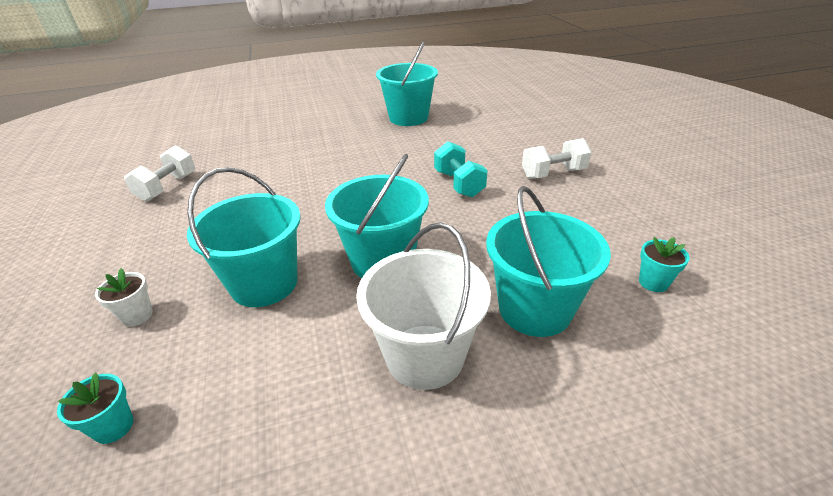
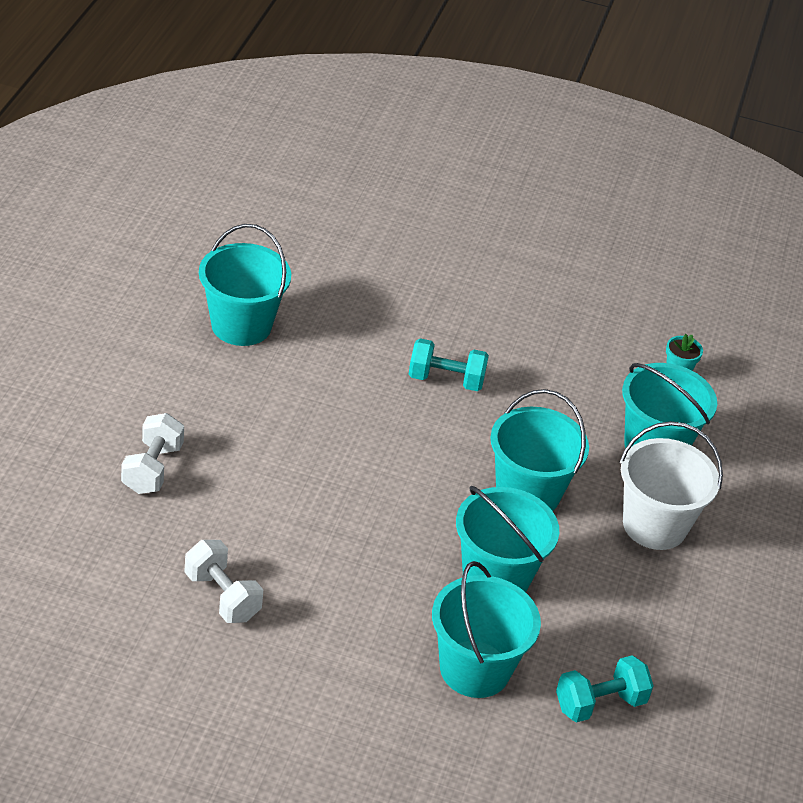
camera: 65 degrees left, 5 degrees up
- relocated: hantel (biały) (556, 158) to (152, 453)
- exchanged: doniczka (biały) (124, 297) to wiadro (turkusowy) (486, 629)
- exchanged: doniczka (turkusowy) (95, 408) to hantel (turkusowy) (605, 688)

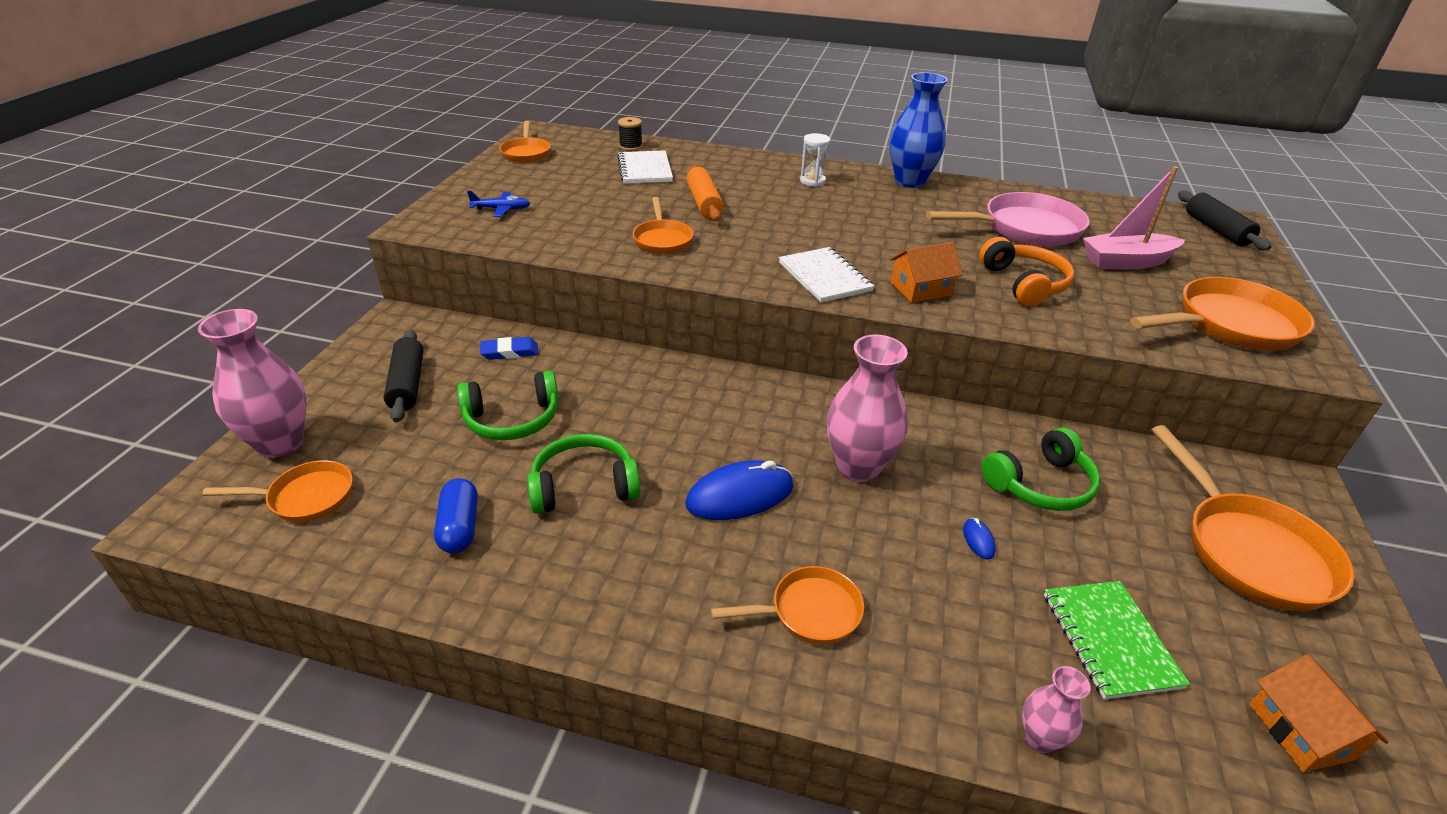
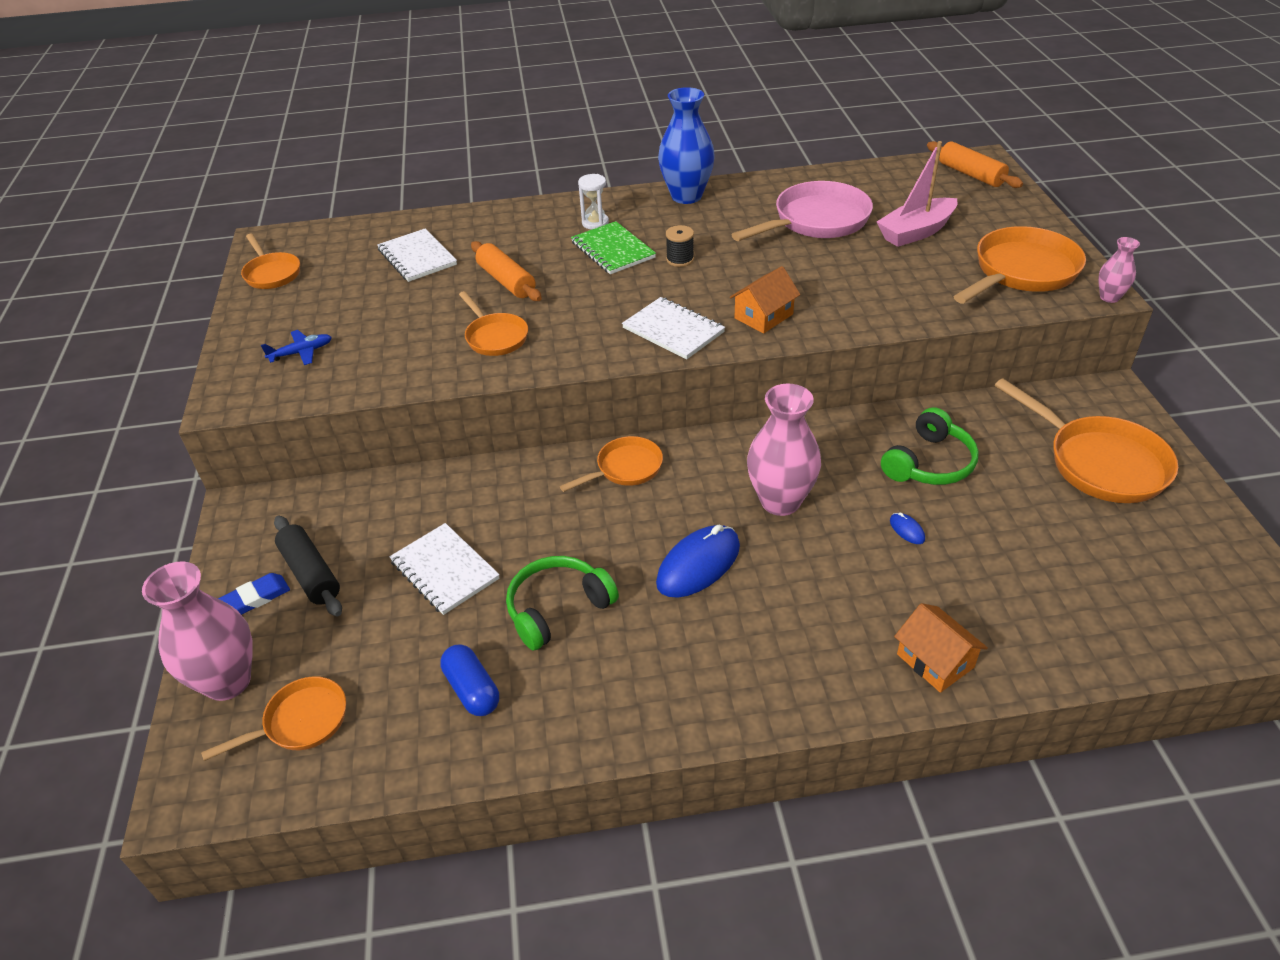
camera: 20 degrees left, 5 degrees up
- relocated: szpulka (czarny) (630, 134) to (680, 246)
- colour: wałek do ciasta (czarny) (1225, 220) to wałek do ciasta (pomarańczowy) (975, 164)
- missing: słuchawki (pomarańczowy) (1026, 272)
- relocated: gumka do mazania (niebieski) (509, 348) to (254, 594)
- exchanged: słuchawki (zielony) (508, 405) to zeszyt (biały) (444, 569)
- relocated: patelnia (pomarańczowy) (787, 605) to (611, 464)
- relocated: zeszyt (zielony) (1117, 640) to (613, 247)
- relocated: domek (pomarańczowy) (1319, 713) to (941, 648)
- relocated: wazon (różowy) (1056, 709) to (1119, 270)

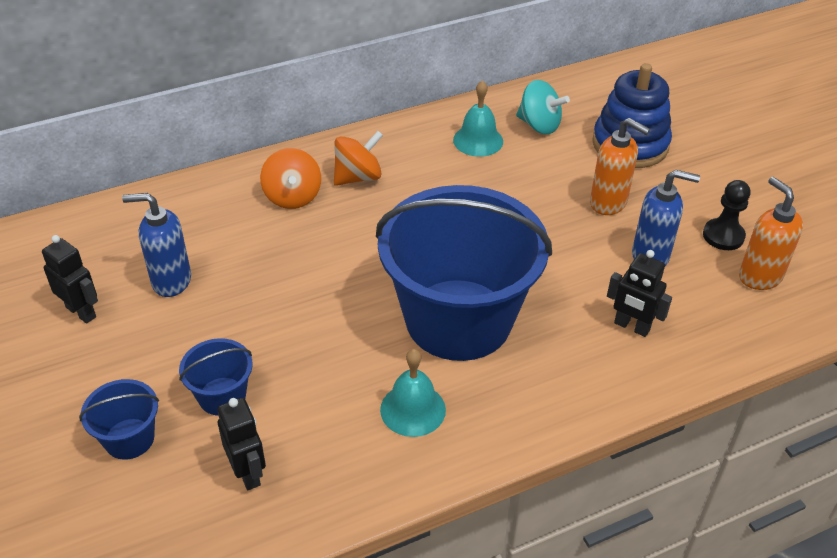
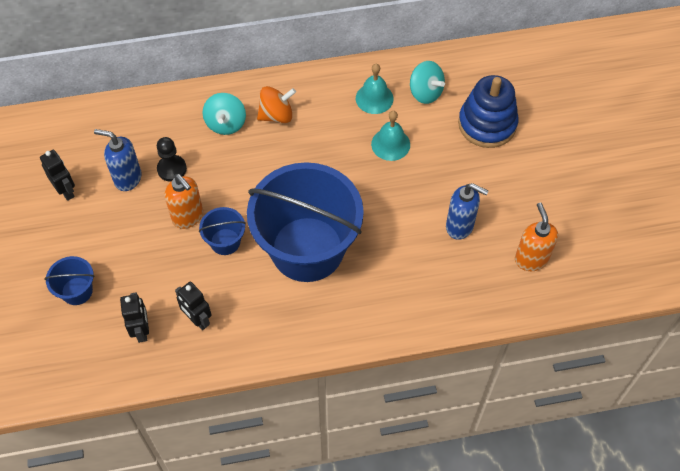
camera: 15 degrees right, 15 degrees up
- relocated: dozownik mydła (pomarańczowy) (620, 166) to (183, 201)
- colour: bączek (pomarańczowy) (290, 178) to bączek (turkusowy) (224, 114)
- relocated: pionek (czarny) (726, 215) to (172, 159)
- relocated: robot (czarny) (639, 293) to (193, 306)
- relocated: wiadro (niebieski) (216, 376) to (222, 231)
- relocated: dzwonek (turkusowy) (413, 393) to (390, 136)

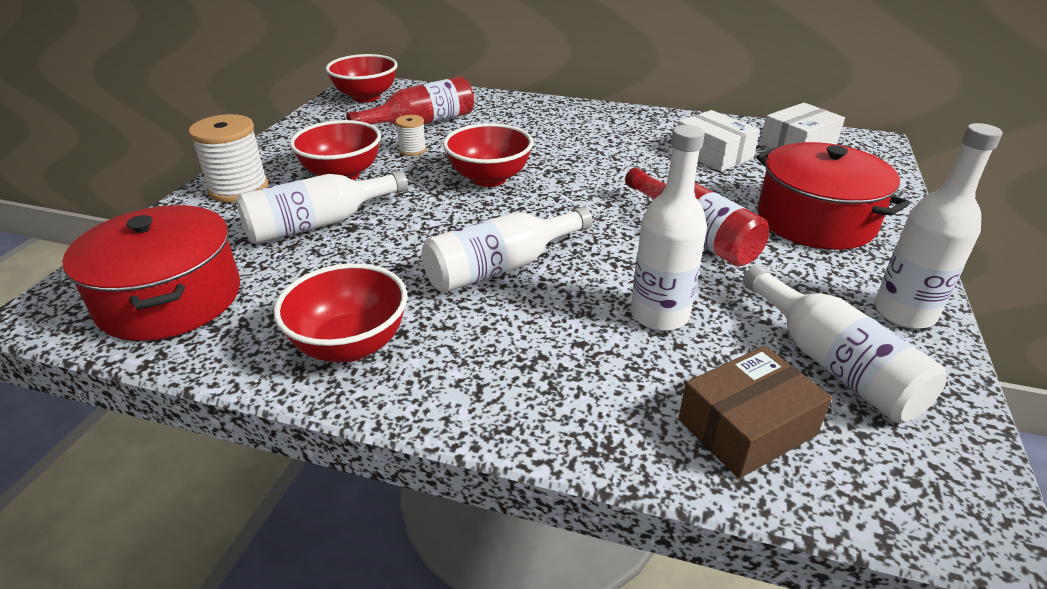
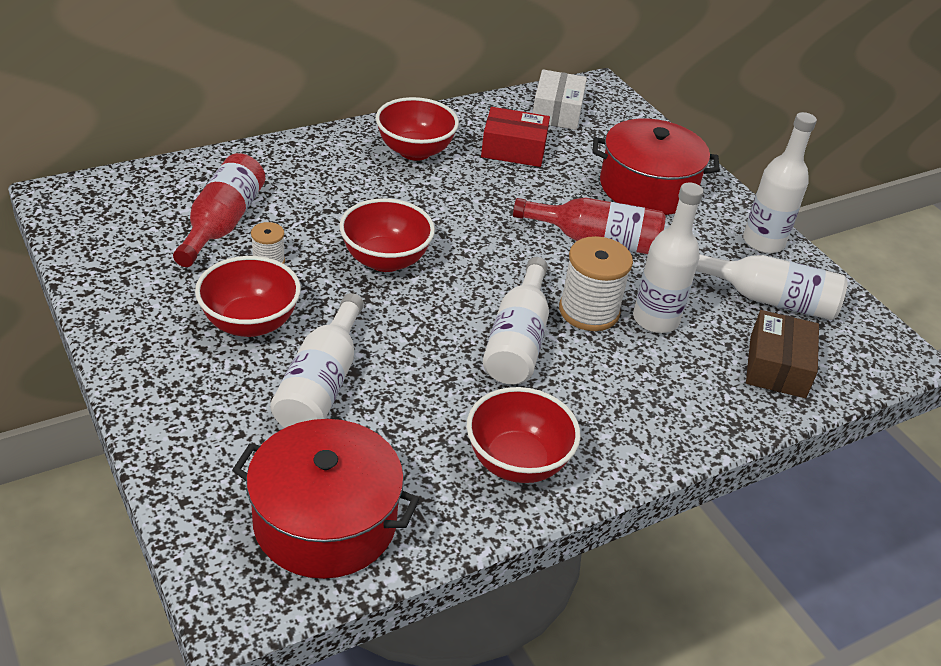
camera: 50 degrees left, 5 degrees up
- relocated: miska (czerwony) (362, 78) to (417, 129)
- colour: pudełko (biały) (719, 140) to pudełko (czerwony) (515, 137)
- relocated: szpulka (biały) (228, 158) to (596, 283)

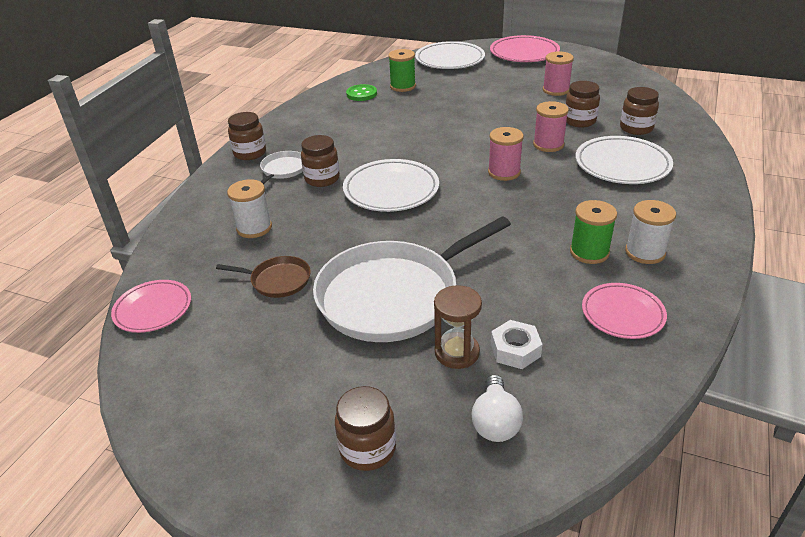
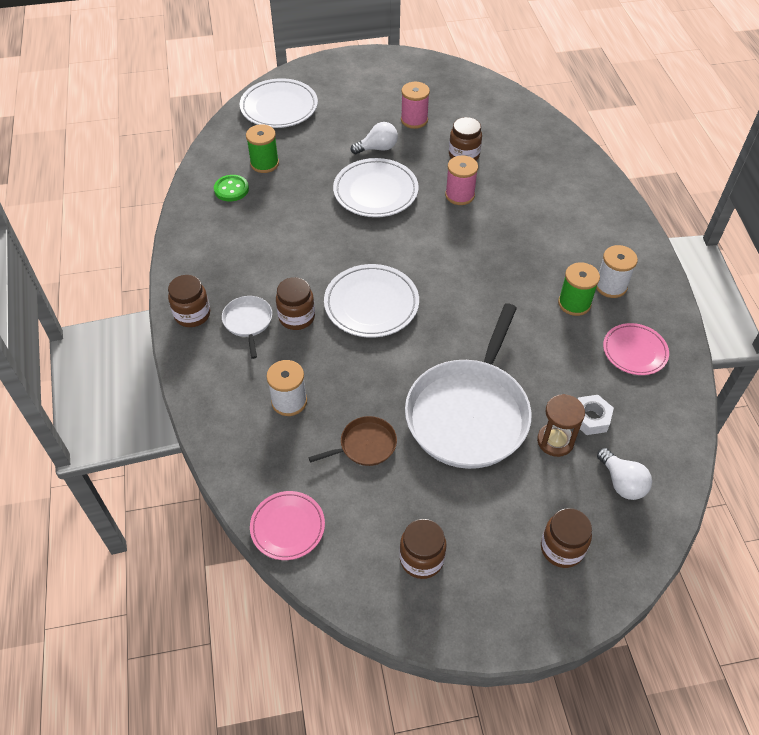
camera: 35 degrees left, 15 degrees up
- missing: talerz (różowy) (525, 48)
- relocated: słoik (brązowy) (639, 111) to (423, 549)
- missing: szpulka (różowy) (506, 154)
- relocated: talerz (biały) (624, 160) to (376, 187)
- appeared: żarówka (biały) (374, 138)

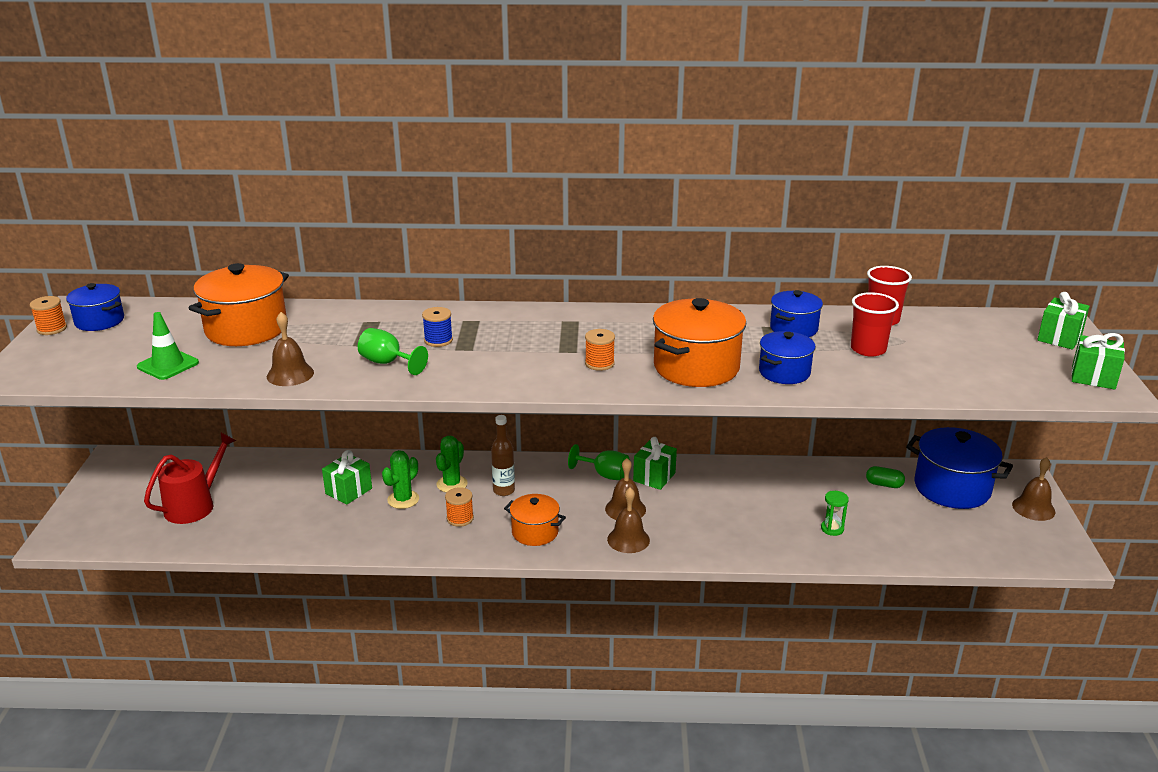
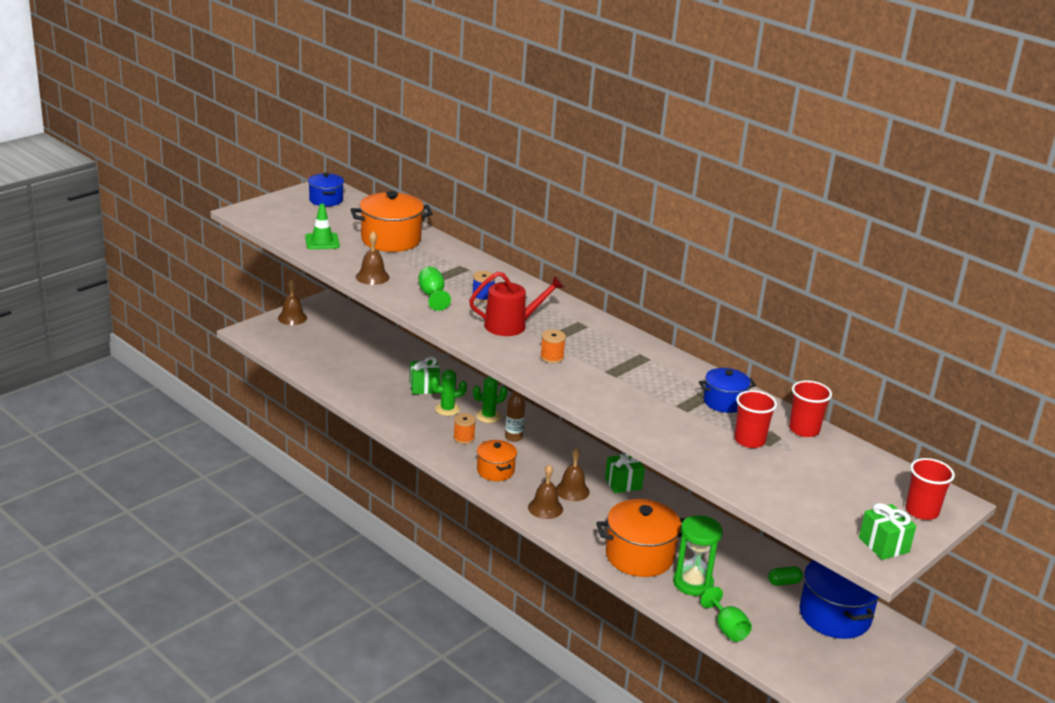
camera: 40 degrees right, 0 degrees up
- exchanged: prezent (zielony) (1063, 321) to szklanka (czerwony) (930, 489)
- missing: szpulka (pomarańczowy) (48, 315)
- relocated: garnek (pomarańczowy) (699, 342) to (640, 538)
- missing: garnek (niebieski) (787, 357)
- relocated: konewka (czerwony) (190, 478) to (516, 304)
- relocated: kielich (zielony) (598, 462) to (726, 614)
- relocated: dzwonek (brązowy) (1033, 489) to (292, 302)
- spun: kapsułka (zielony) (885, 477) = (785, 576) 75 degrees counterclockwise
- size: klepsydra (zielony) (835, 513) = (698, 555) x1.98

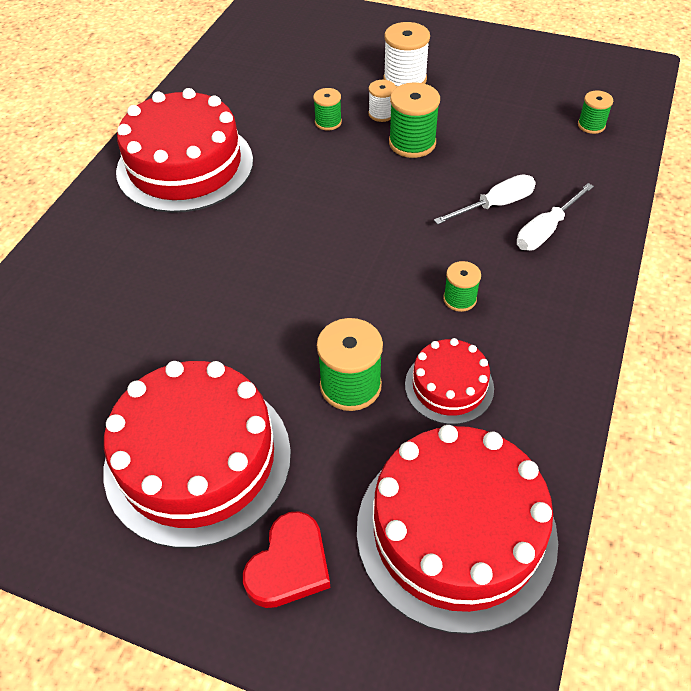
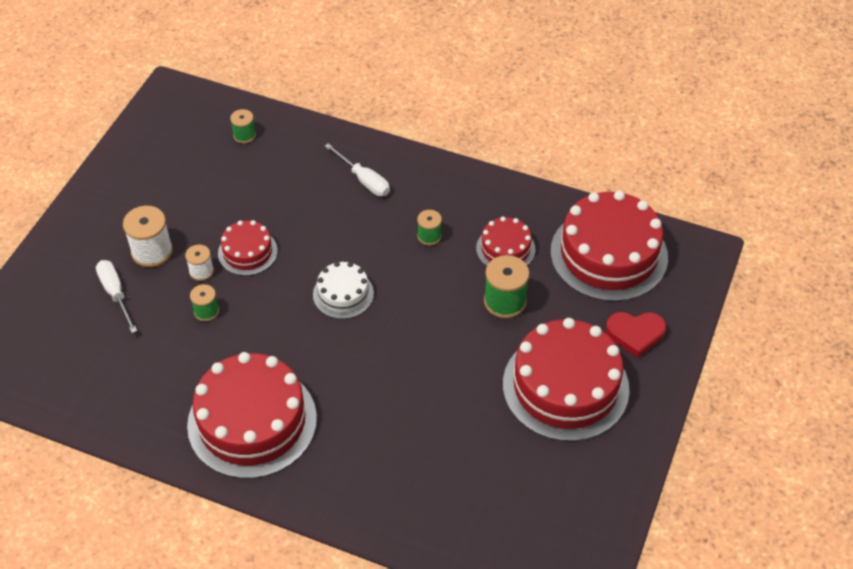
camera: 90 degrees left, 0 degrees up
- exchanged: szpulka (zielony) (414, 120) to tort (czerwony) (248, 248)
- relocated: śrubokręt (biały) (485, 199) to (116, 296)
- spun: serce (czerwony) (287, 559) = (636, 335) 150 degrees clockwise
- appeared: tort (biały) (343, 290)

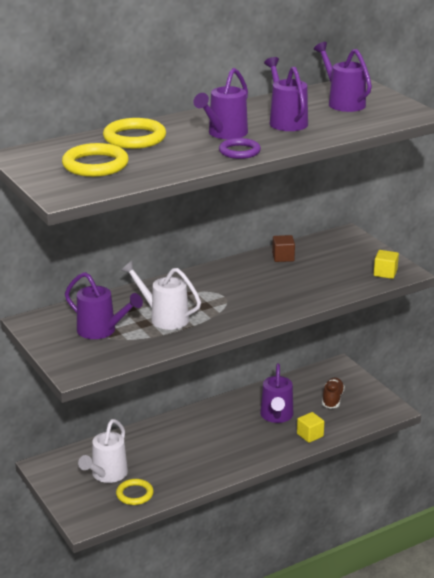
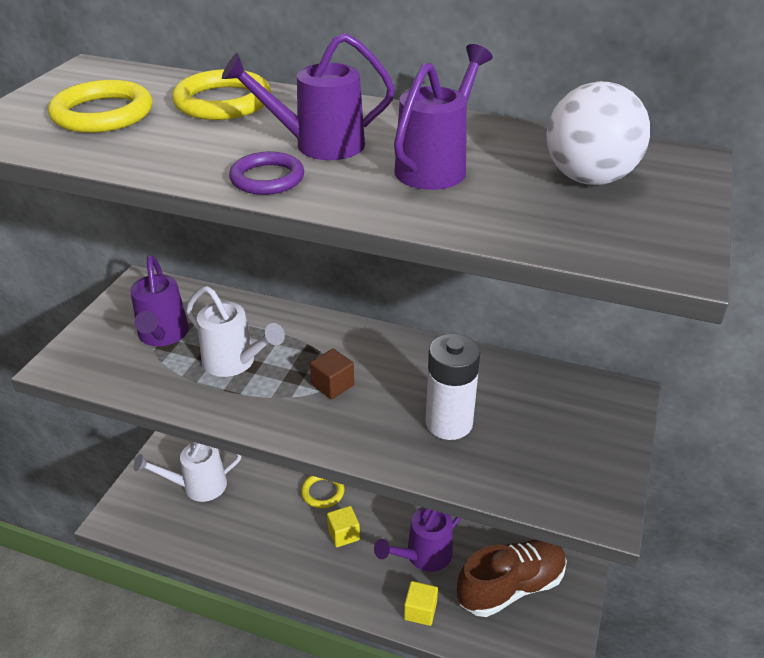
camera: 50 degrees right, 10 degrees up
- exchanged: konewka (fioletowy) (343, 77) to piłka (biały) (598, 133)
- relocated: sześcian (brązowy) (283, 248) to (332, 374)
- relocated: sześcian (żółty) (386, 264) to (343, 526)
- spun: konewka (biały) (161, 295) = (235, 331) 135 degrees clockwise
- size: but (brązowy) (333, 393) = (512, 578) x1.79
- relocated: pierścień (żółty) (135, 492) to (322, 492)
- appeared: bateria (biały) (453, 387)

